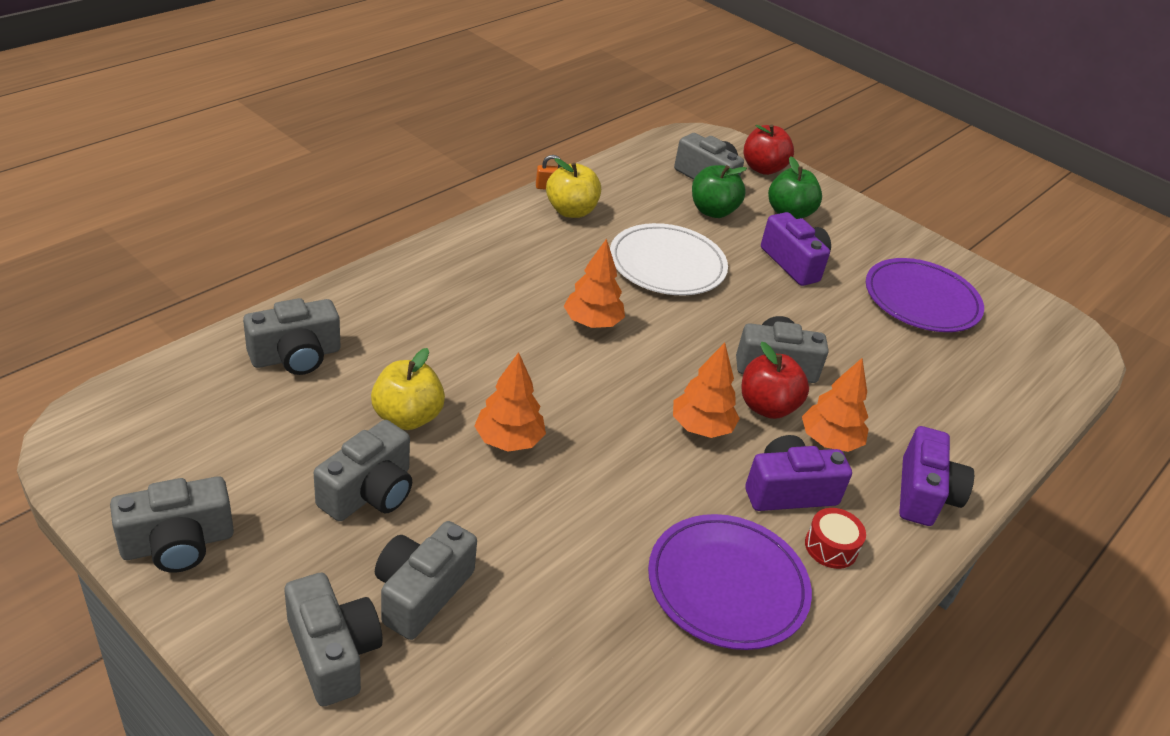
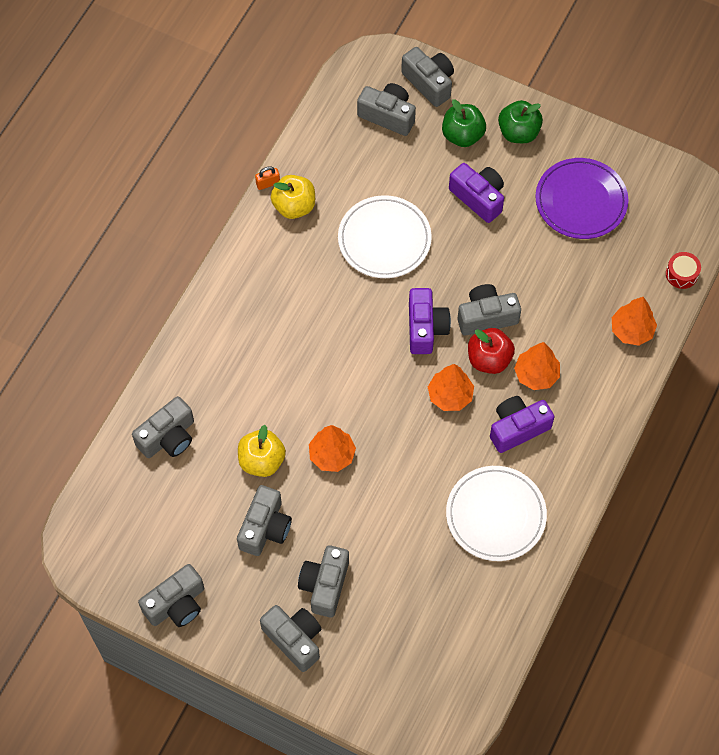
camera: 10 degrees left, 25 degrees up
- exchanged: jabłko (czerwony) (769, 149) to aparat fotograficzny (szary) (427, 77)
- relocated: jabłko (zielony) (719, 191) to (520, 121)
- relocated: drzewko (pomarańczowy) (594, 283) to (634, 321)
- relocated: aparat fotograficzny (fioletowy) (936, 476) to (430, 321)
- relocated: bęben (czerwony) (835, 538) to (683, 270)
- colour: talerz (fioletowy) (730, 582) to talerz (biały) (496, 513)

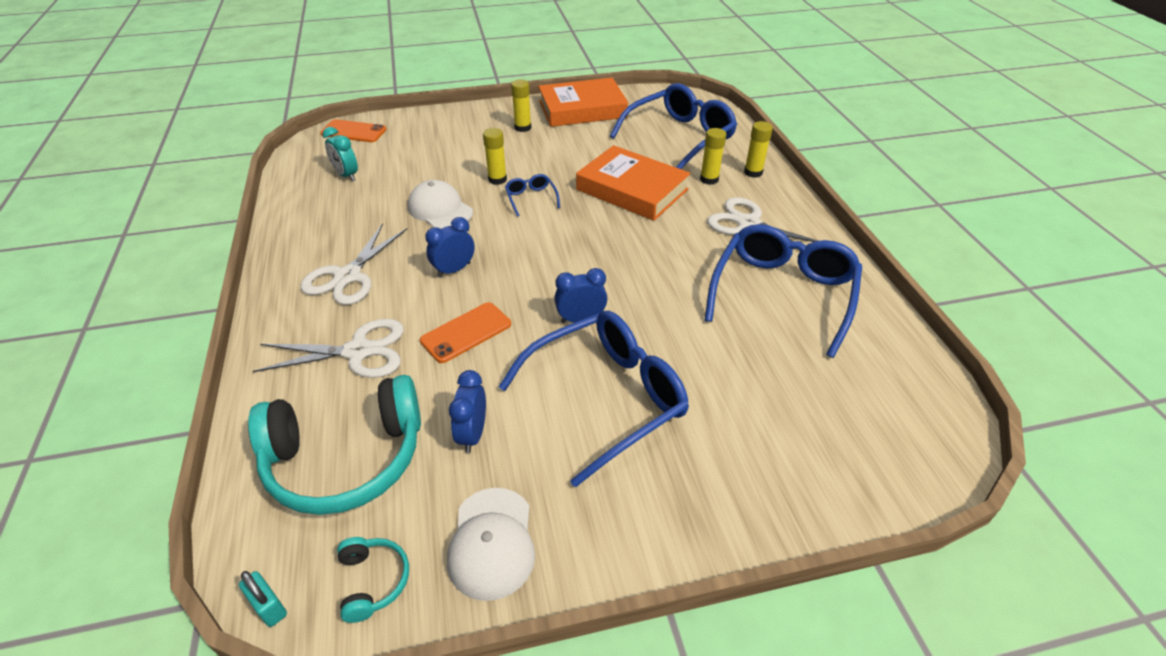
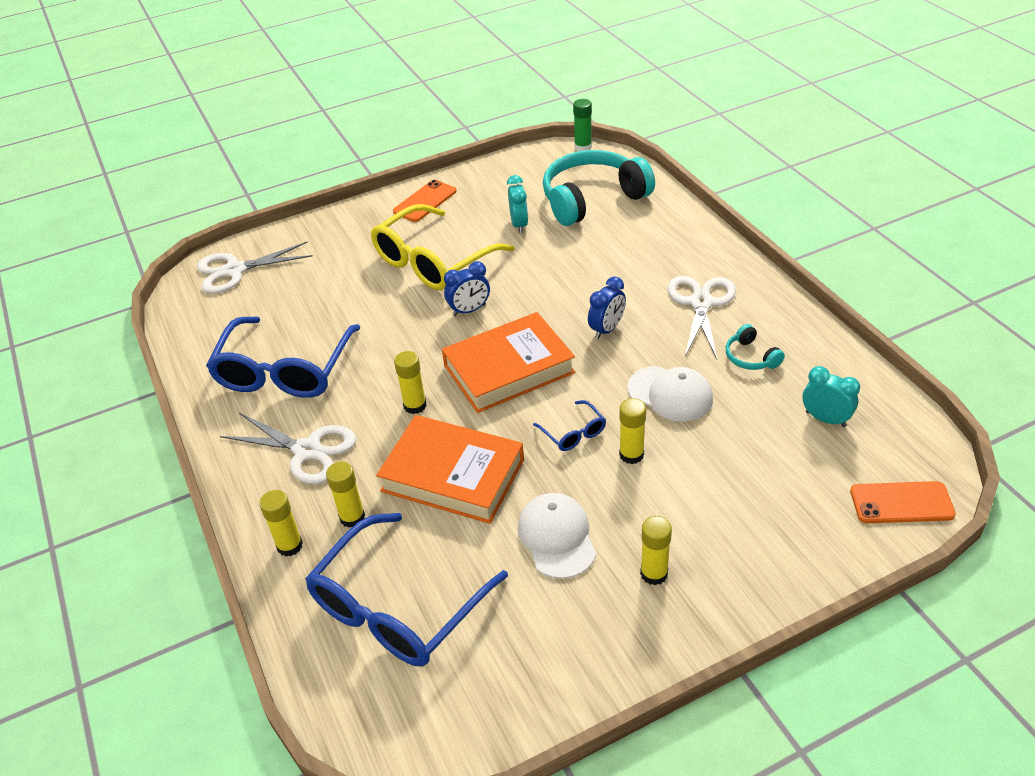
camera: 170 degrees right, 0 degrees up
- relocated: książka (pomarańczowy) (583, 102) to (508, 362)
- relocated: telefon (pomarańczowy) (465, 332) to (424, 201)
- colour: okulary (niebieski) (594, 399) to okulary (żółty) (442, 247)
- relocated: nożyczki (biały) (328, 348) to (255, 267)
- colour: budzik (niebieski) (467, 411) to budzik (turkusowy) (517, 204)
- relocated: czapka (biały) (491, 544) to (557, 536)
- relocated: słuchawki (turkusowy) (373, 580) to (755, 347)
- exchanged: kłódka (turkusowy) (263, 599) to klej w sztyfcie (zielony) (582, 125)
- appeared: klej w sztyfcie (żółty) (410, 382)

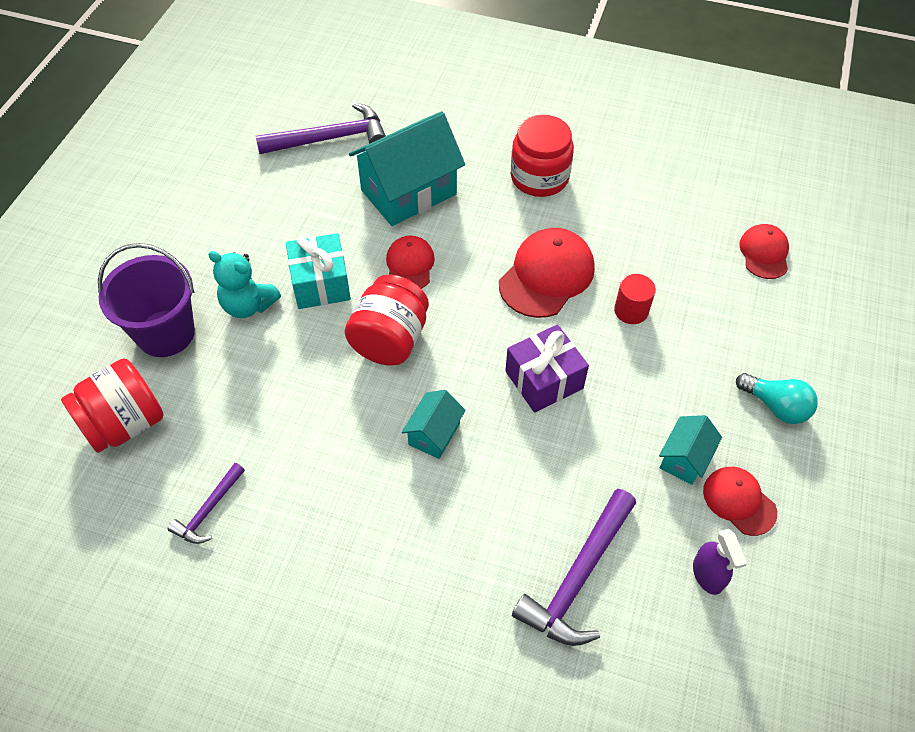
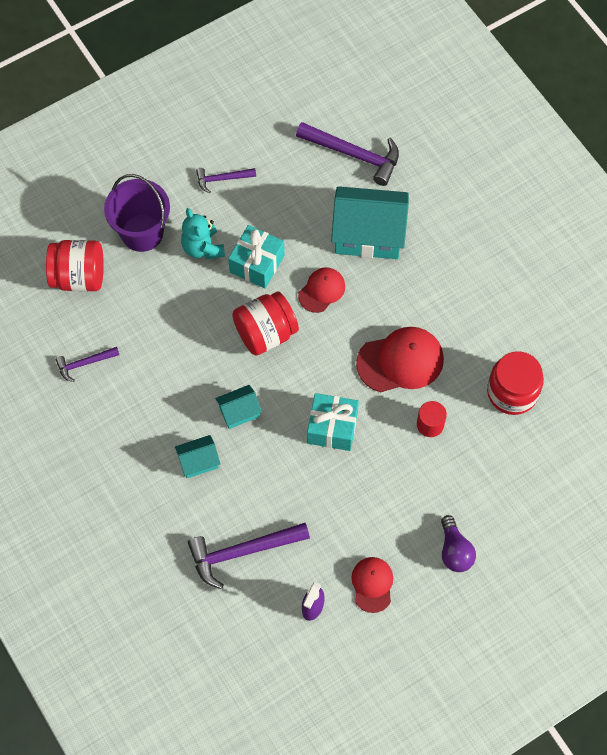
camera: 40 degrees right, 10 degrees up
- relocated: słoik (czerwony) (542, 156) to (515, 383)
- missing: czapka (czerwony) (764, 251)
- colour: prezent (fioletowy) (547, 368) to prezent (turkusowy) (333, 422)
- colour: żarówka (turkusowy) (777, 398) to żarówka (fioletowy) (458, 543)
- relocated: domek (turkusowy) (690, 450) to (198, 456)
- appeared: młotek (fioletowy) (226, 180)

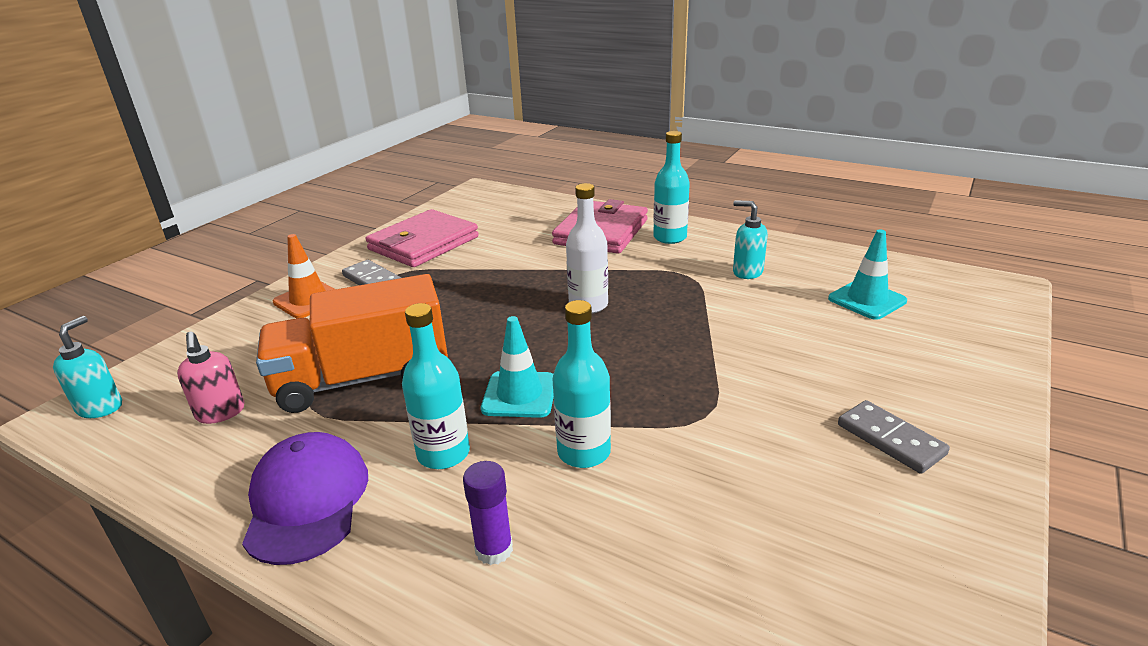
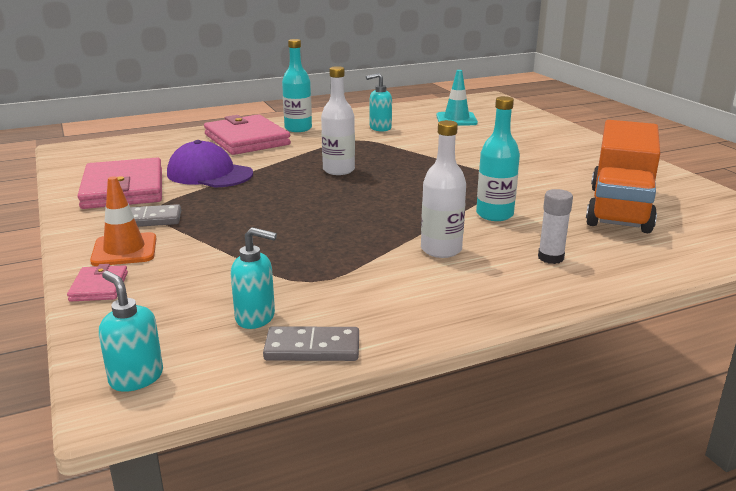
camera: 55 degrees left, 5 degrees down
- relocated: ciężarówka (pomarańczowy) (352, 343) to (623, 176)
- colour: butelka (turkusowy) (436, 386) to butelka (biały) (443, 189)
- missing: pachołek (turkusowy) (517, 367)
- colour: dozownik mydła (różowy) (211, 378) to dozownik mydła (turkusowy) (254, 278)
- relocated: kostka domina (szary) (894, 437) to (311, 343)
- relocated: czapka (fioletowy) (305, 498) to (210, 164)
- colour: klej w sztyfcie (fioletowy) (488, 513) to klej w sztyfcie (biały) (555, 226)
- appeared: portfel (różowy) (97, 282)

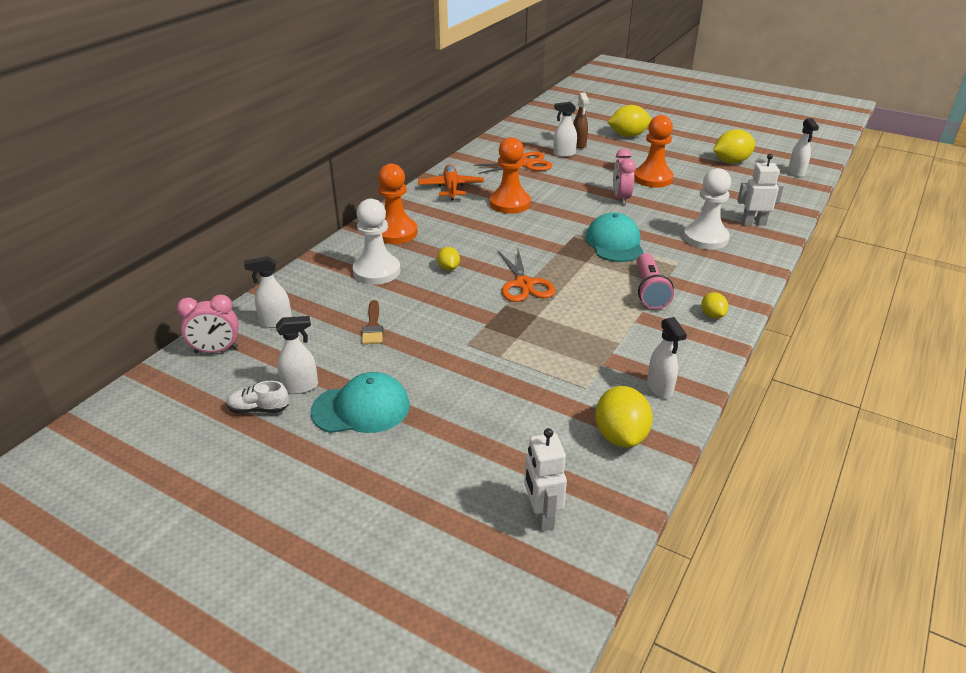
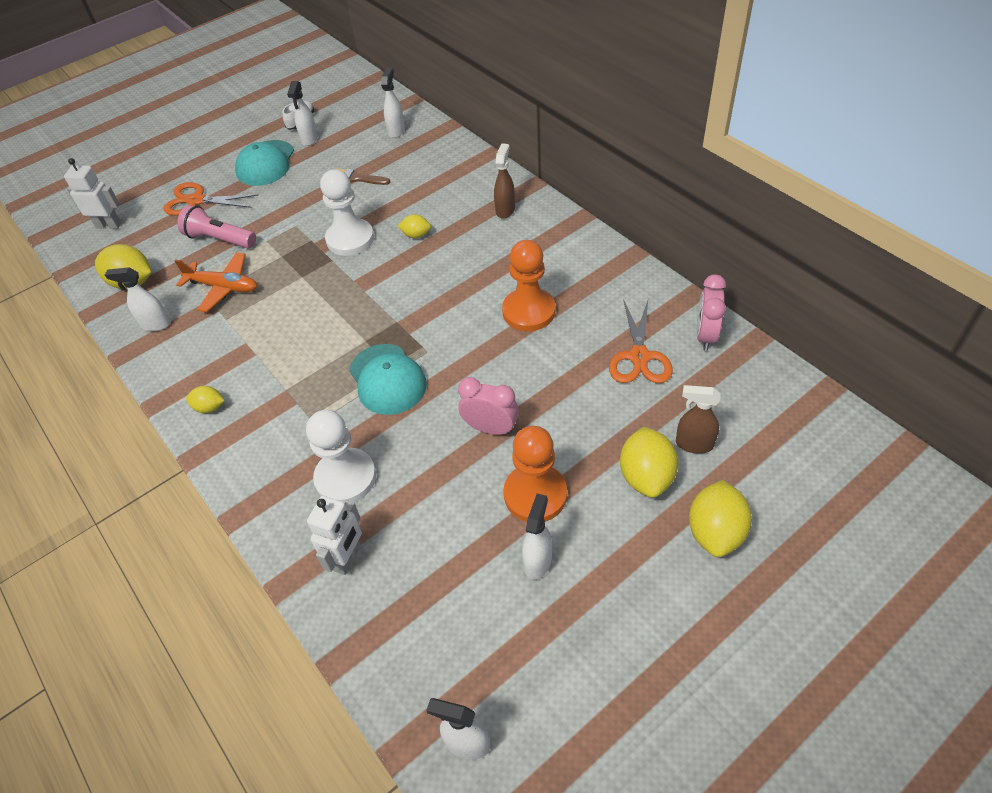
camera: 115 degrees right, 15 degrees up
- relocated: spryskiwacz (biały) (565, 129) to (537, 537)
- relocated: cytryna (żółty) (734, 146) to (649, 462)
- exchanged: pionek (pomarańczowy) (398, 204) to spryskiwacz (brązowy) (504, 181)
- relocated: samolot (pomarańczowy) (451, 182) to (215, 282)
- relocated: pionek (biały) (377, 242) to (347, 212)
- spun: czapka (turkusowy) (615, 237) = (388, 379) 45 degrees clockwise
- relocated: nożyczki (pomarańczowy) (526, 275) to (210, 199)
- relocated: latarka (różowy) (655, 281) to (216, 227)
- relocated: budzik (różowy) (208, 323) to (711, 312)

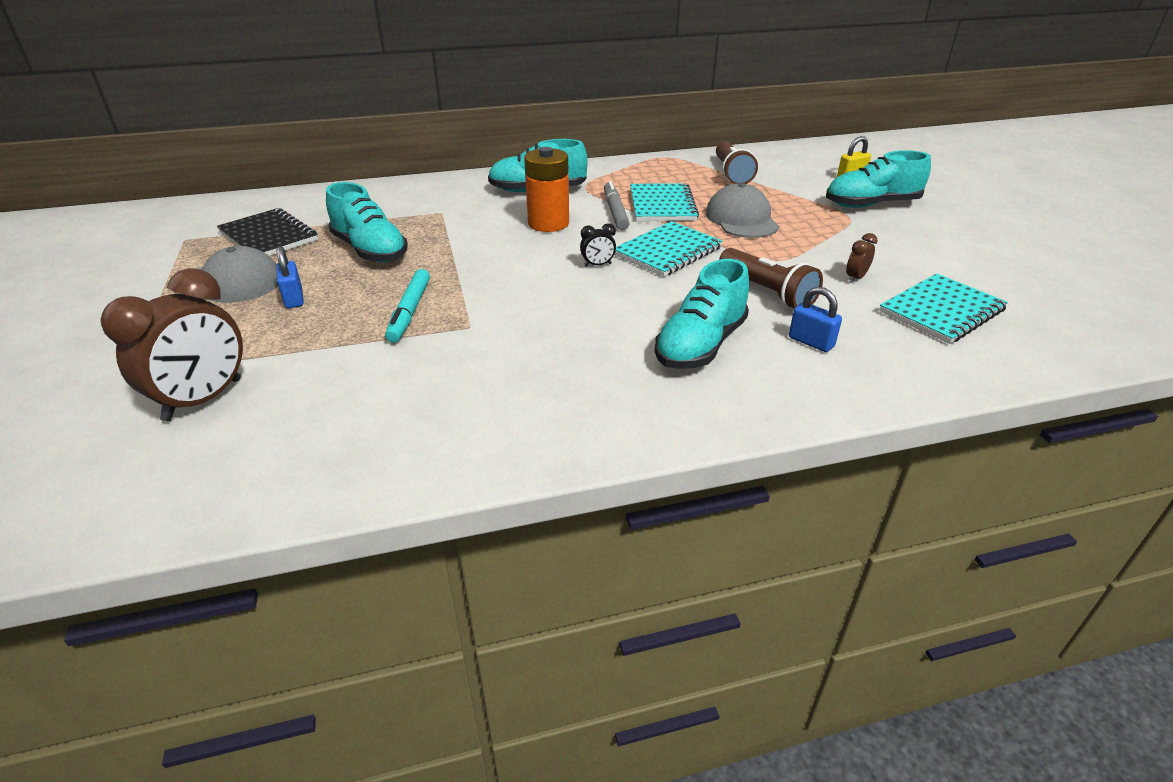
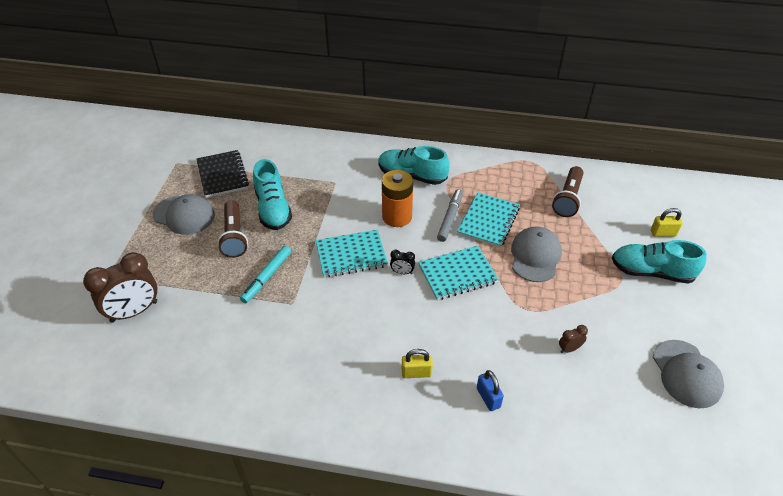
camera: 25 degrees right, 10 degrees up
- missing: kłódka (niebieski) (290, 277)
- relocated: latarka (brązowy) (771, 278) to (233, 229)
- exchanged: but (turkusowy) (702, 314) to kłódka (żółty) (417, 363)
- relocated: zeszyt (turkusowy) (943, 309) to (352, 254)
- appeared: czapka (szary) (688, 374)

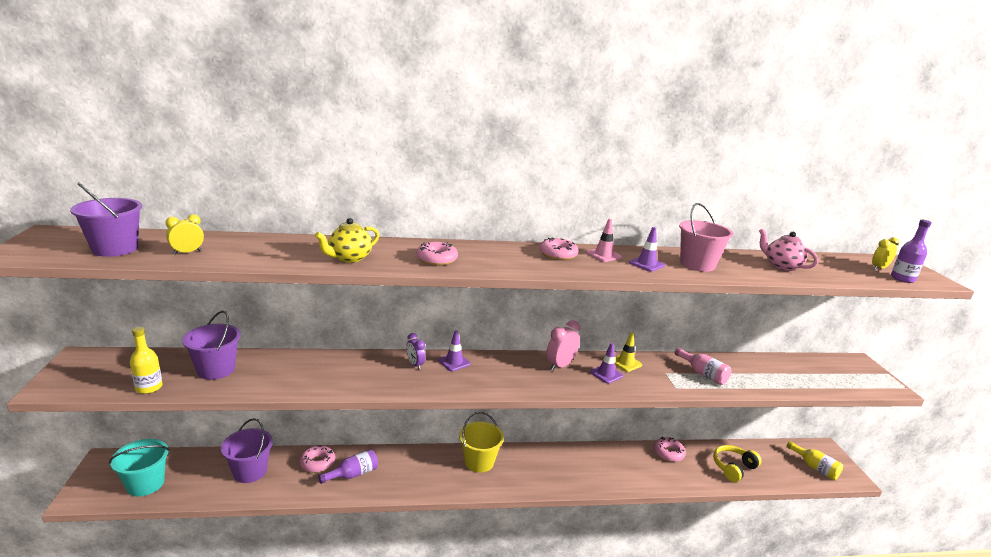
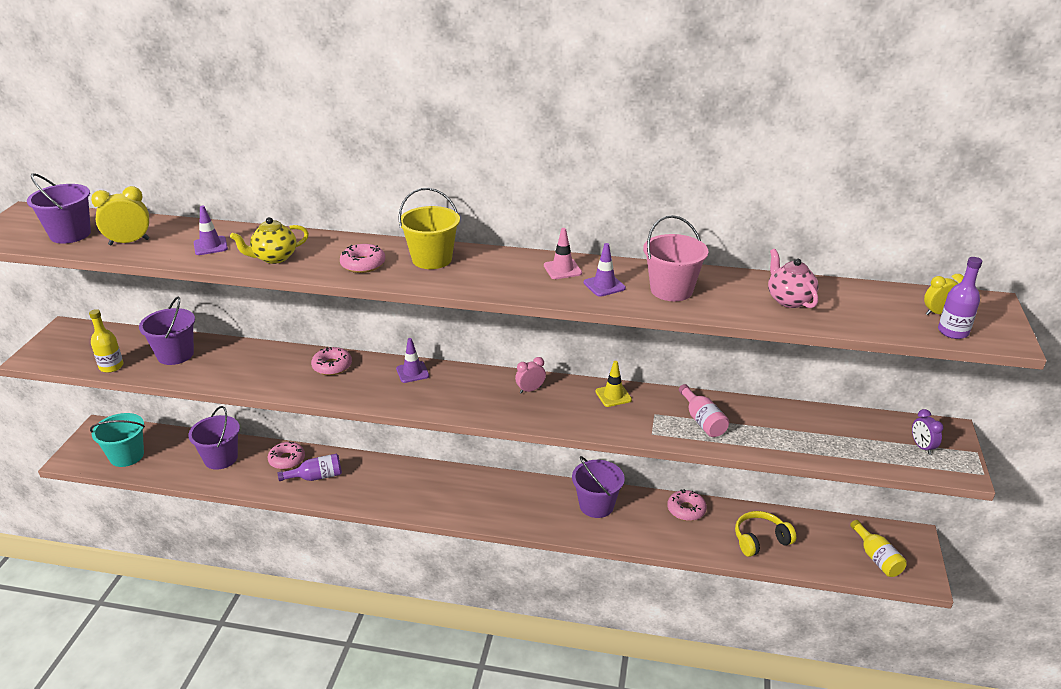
camera: 20 degrees right, 10 degrees up
- size: budzik (żółty) (185, 234) = (120, 215) x1.51
- relocated: donut (różowy) (559, 249) to (331, 361)
- size: budzik (różowy) (563, 345) = (530, 375) x0.66
- relocated: budzik (fioletowy) (416, 351) to (928, 432)
- relocated: pachołek (fioletowy) (606, 363) to (211, 230)
- relocated: wiadro (żółty) (481, 442) to (429, 228)
- appeared: wiadro (fioletowy) (598, 487)

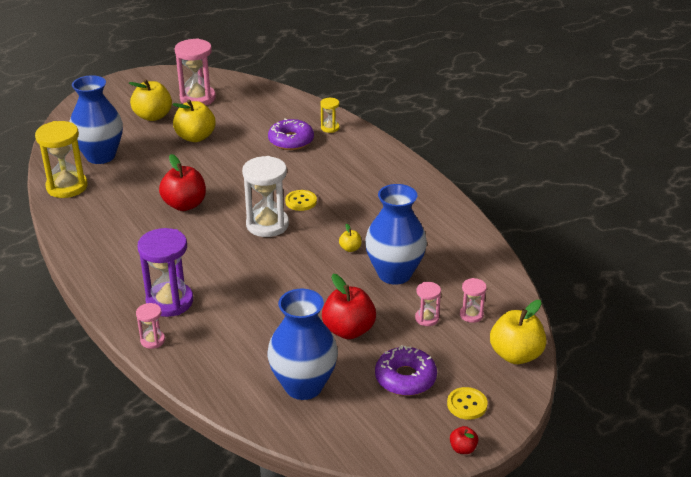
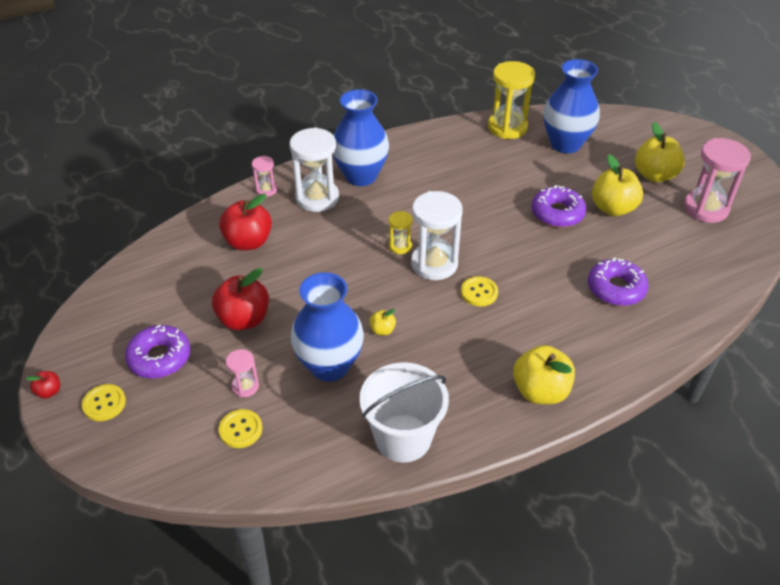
camera: 95 degrees right, 10 degrees up
- relocated: klepsydra (żółty) (330, 115) to (401, 232)
- relocated: jabłko (czerwony) (182, 182) to (245, 222)
- colour: klepsydra (fioletowy) (165, 272) to klepsydra (biały) (314, 169)
- exchanged: klepsydra (różowy) (473, 300) to guzik (żółty) (240, 428)
- relocated: wazon (niebieski) (303, 344) to (361, 137)
- relocated: jabłko (żółty) (518, 332) to (544, 374)
- appeared: donut (fioletowy) (558, 206)
- appeared: wiadro (biały) (404, 412)

